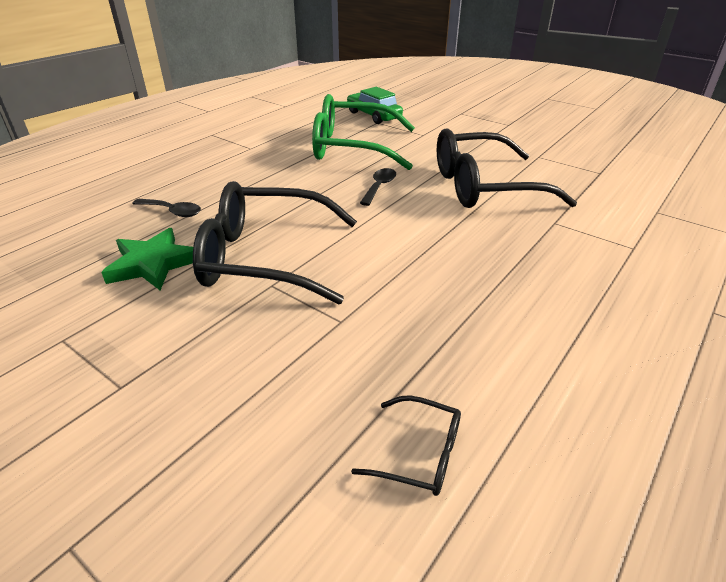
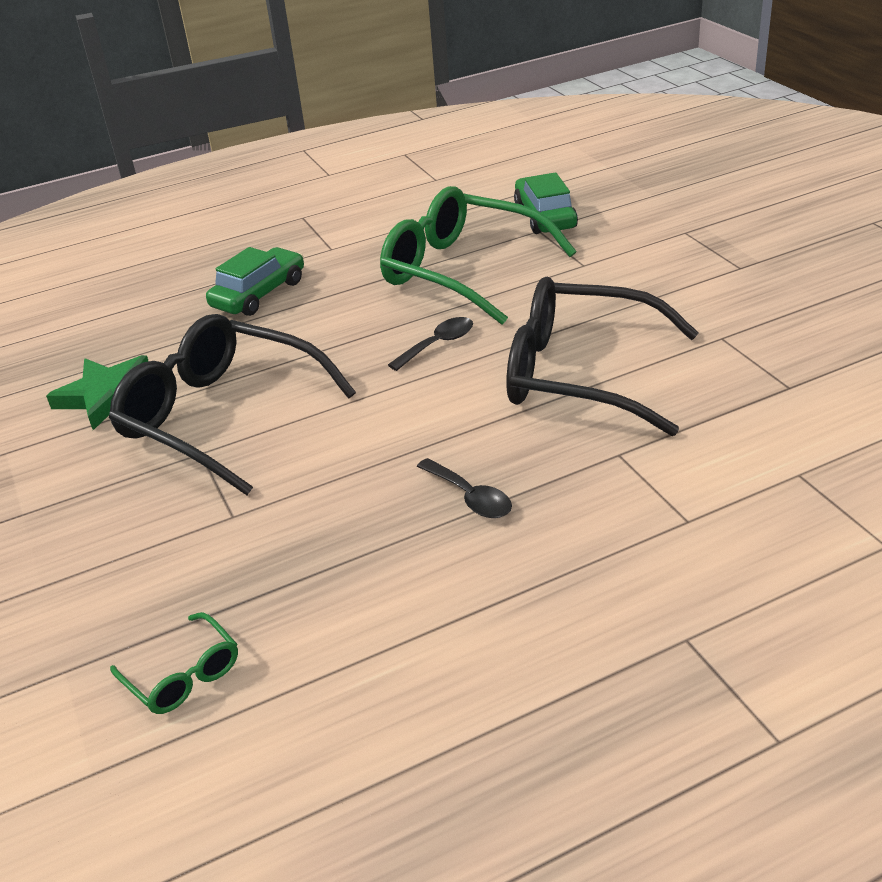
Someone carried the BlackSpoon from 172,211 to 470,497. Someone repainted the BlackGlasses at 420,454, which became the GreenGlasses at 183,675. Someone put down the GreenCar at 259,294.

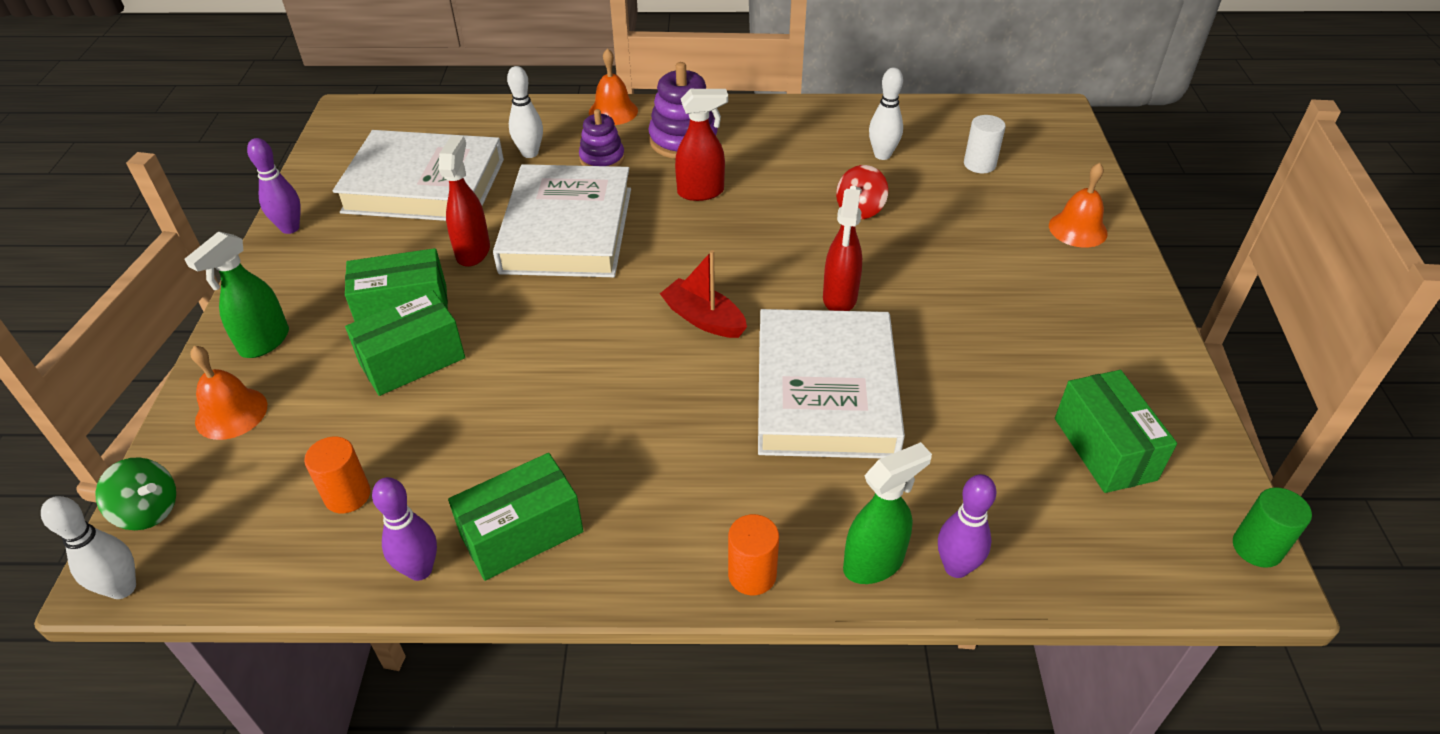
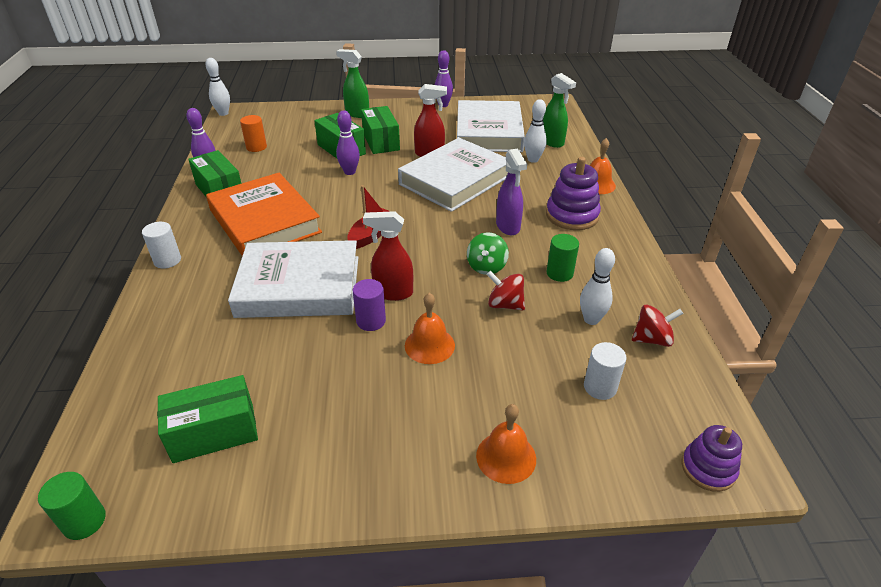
Someone repainted the RedSprayBottle at 701,192, which became the PurpleSprayBottle at 508,227. Someone carried the PurpleStackingToy from 602,159 to 708,468. Someone rotated the WhiteBook at 567,230 by 45 degrees counterclockwise. Someone carried the OrangeBell from 231,413 to 429,345. Someone carried the GreenSprayBottle from 874,563 to 552,142. Someone carried the GreenSpinningTop from 148,511 to 486,266. Someone carried the PurpleBowlingPin from 956,567 to 349,172. Someone repainted the OrangeCylinder at 752,575, which became the WhiteCylinder at 167,260. Someone put down the OrangeBook at 265,221. Someone put down the GreenCylinder at 559,273. Someone put down the PurpleCylinder at 371,321. Someone put down the RedSpinningTop at 652,339.

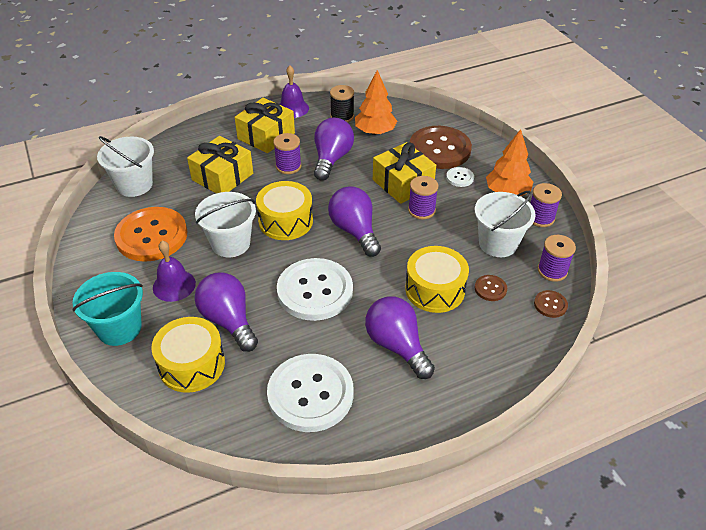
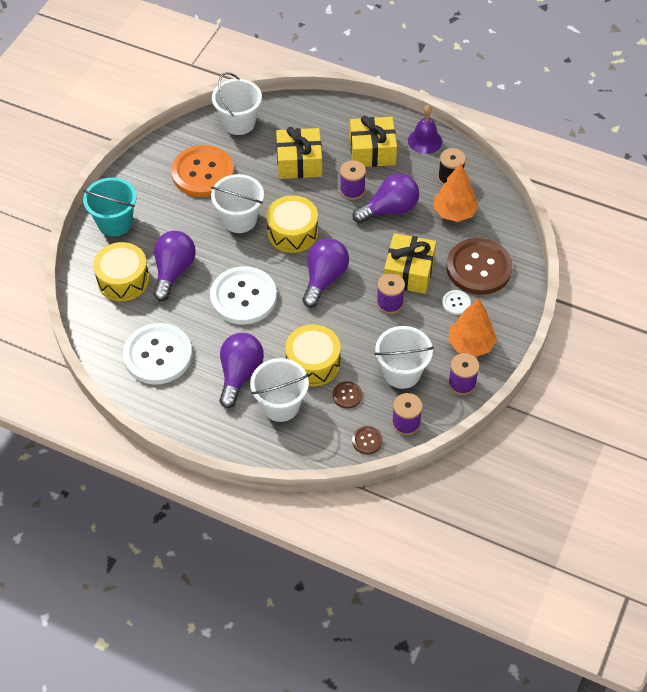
Someone took away the PurpleBell at 174,285. Someone put down the WhiteBucket at 280,405.

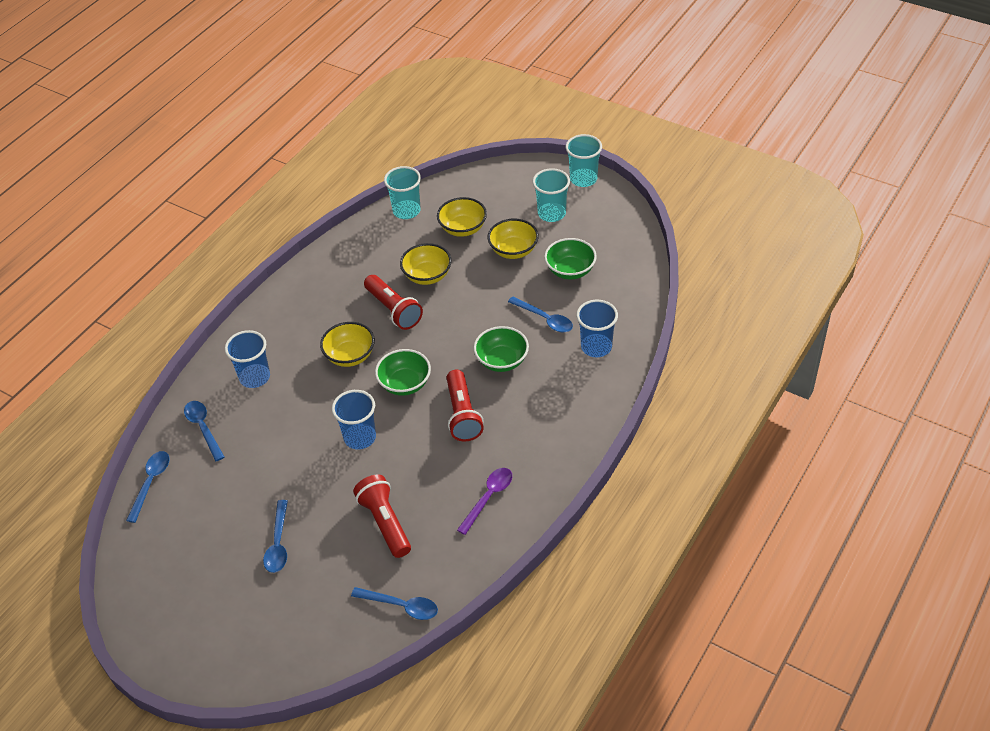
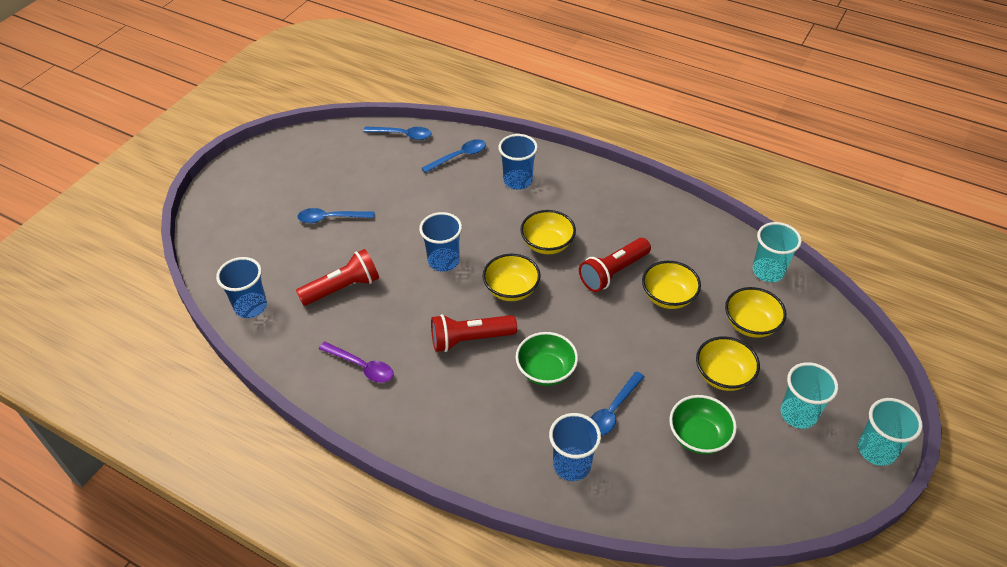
Someone repainted the GreenBowl at 405,384, which became the YellowBowl at 511,289. Someone swapped the BlueSpoon at 401,606 for the BlueCup at 251,306.

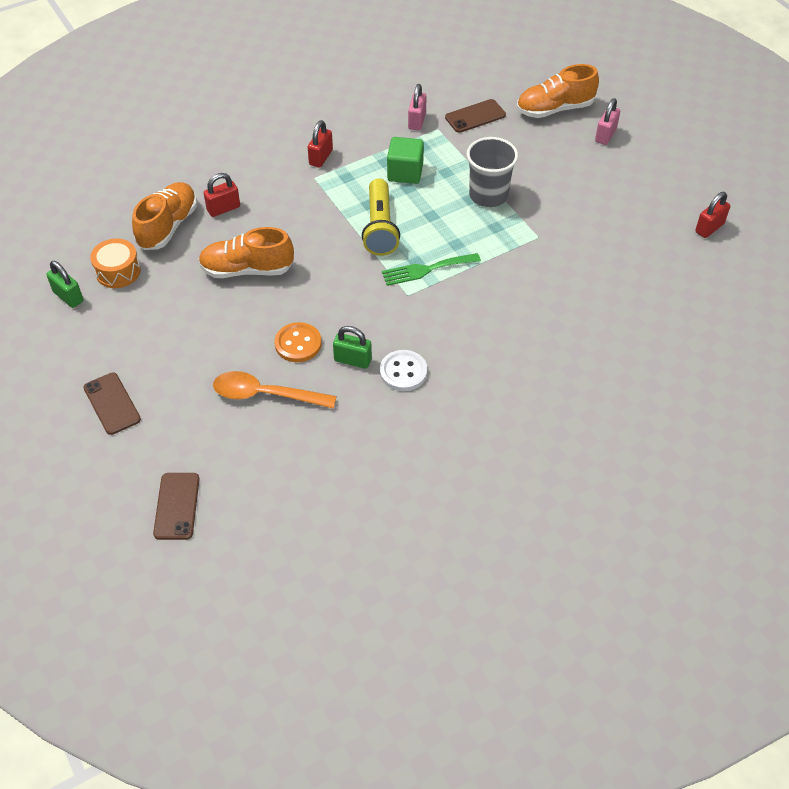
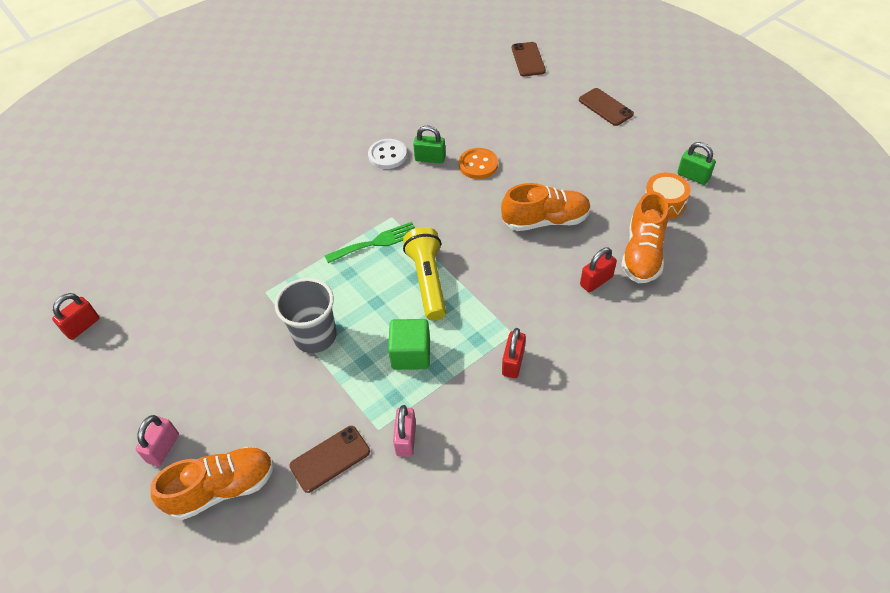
Someone took away the OrangeSpoon at 265,395.

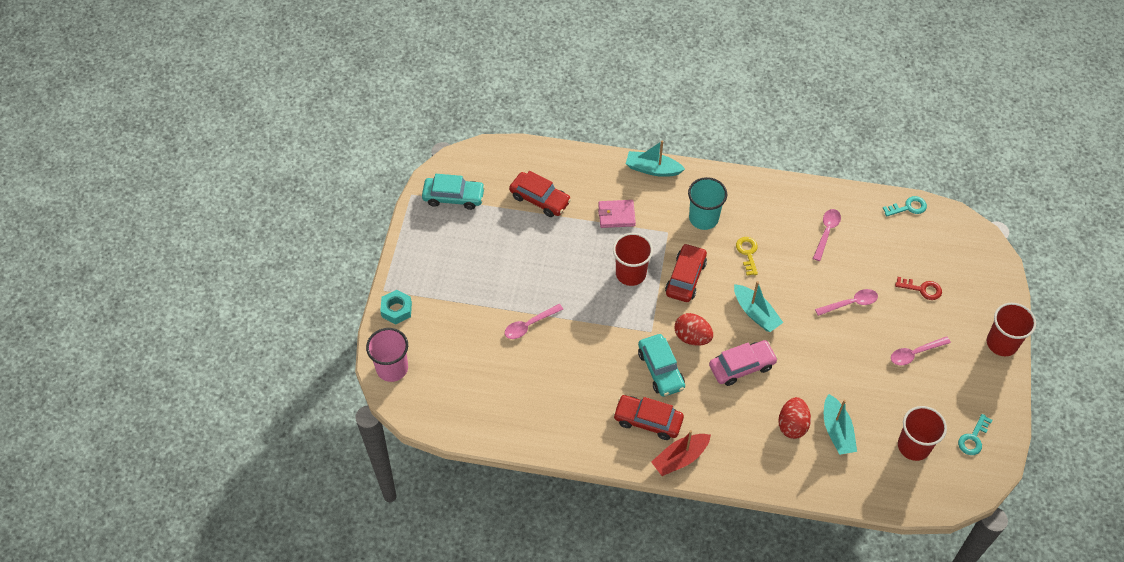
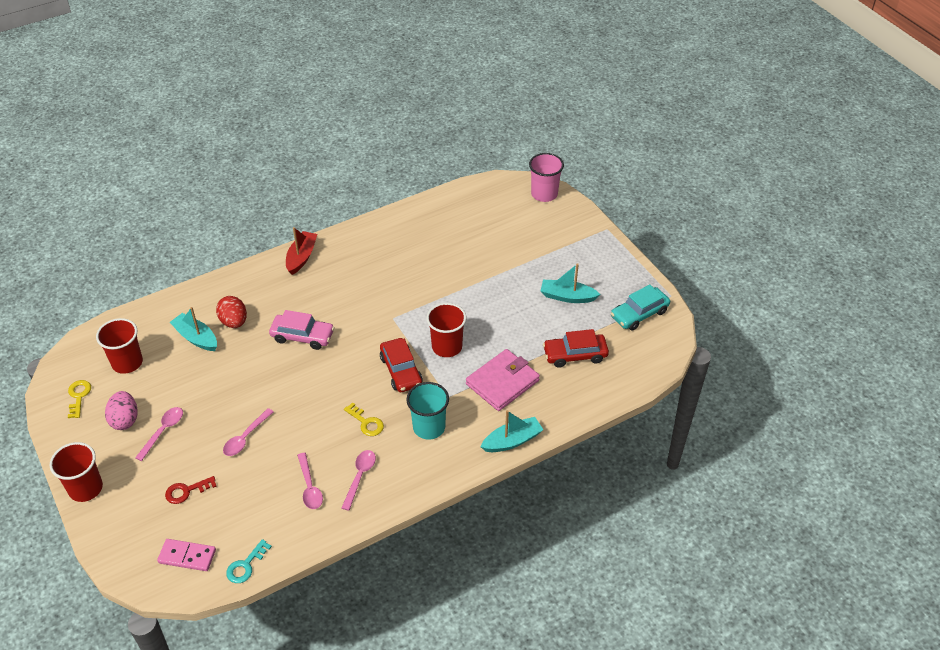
Someone scaled the PinkWallet at 616,215 by 1.58. Someone carried the TurquoiseBoat from 755,313 to 567,297. Someone took away the TurquoiseNut at 396,310. Someone carried the PinkSpoon from 529,325 to 360,477. Someone took away the RedEgg at 692,337. Someone took away the TurquoiseCar at 660,369. Someone rotated the PinkCar at 742,366 by 105 degrees counterclockwise. Someone took away the RedCar at 648,420. Someone repainted the TurquoiseKey at 973,438, which became the YellowKey at 79,396. Someone put down the PinkEgg at 125,420. Someone put down the PinkDomino at 187,556.

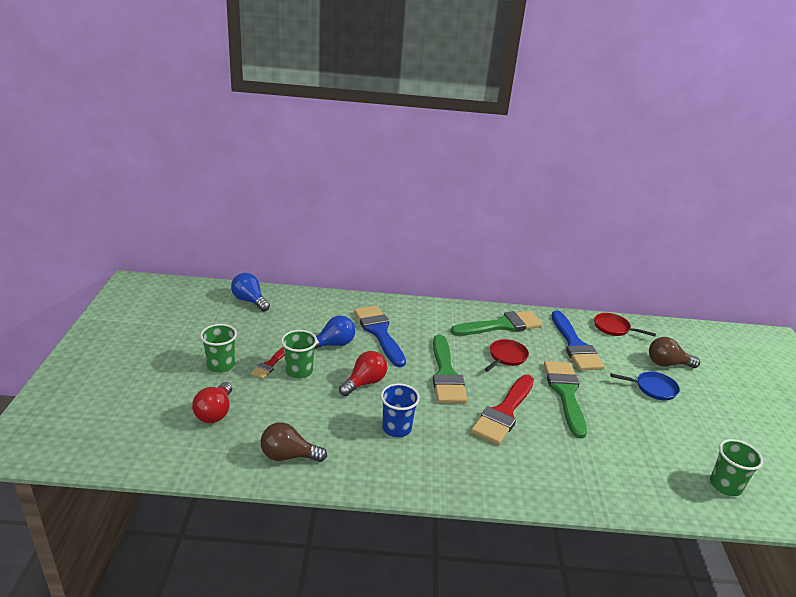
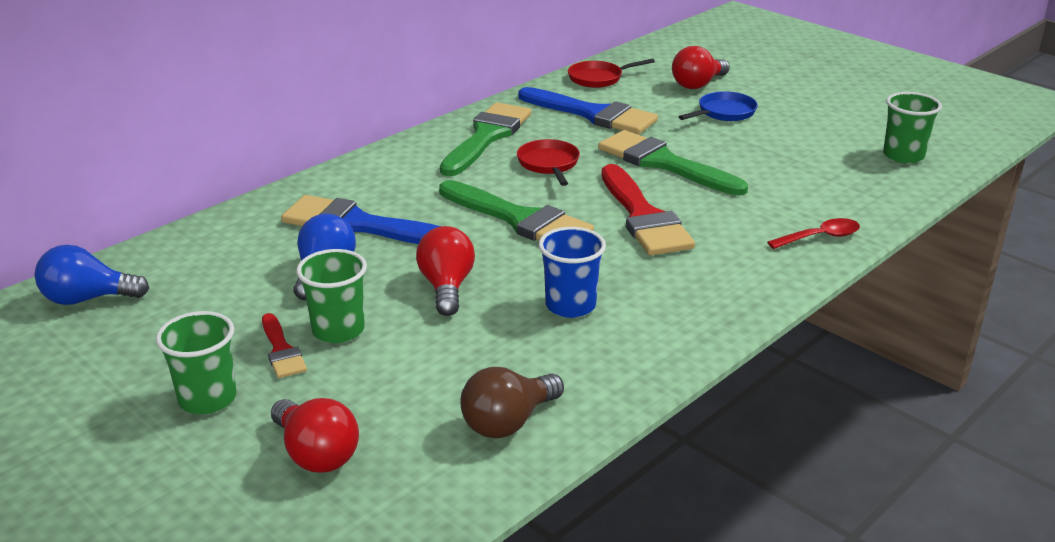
Someone repainted the BrownLightBulb at 667,364, which became the RedLightBulb at 697,84. Someone put down the RedSpoon at 820,237.

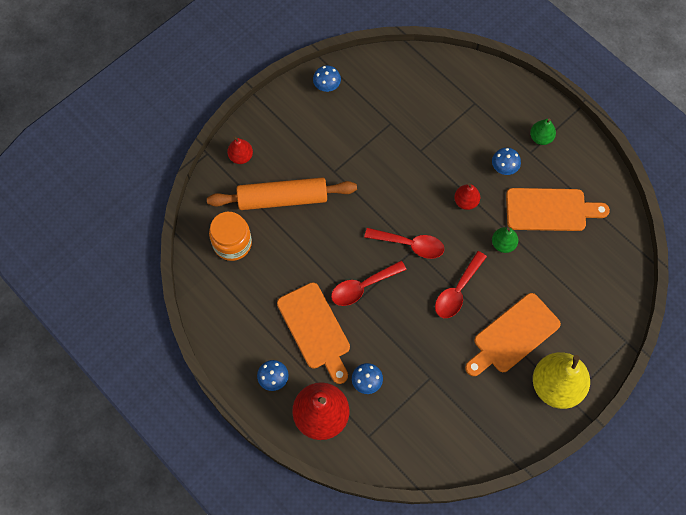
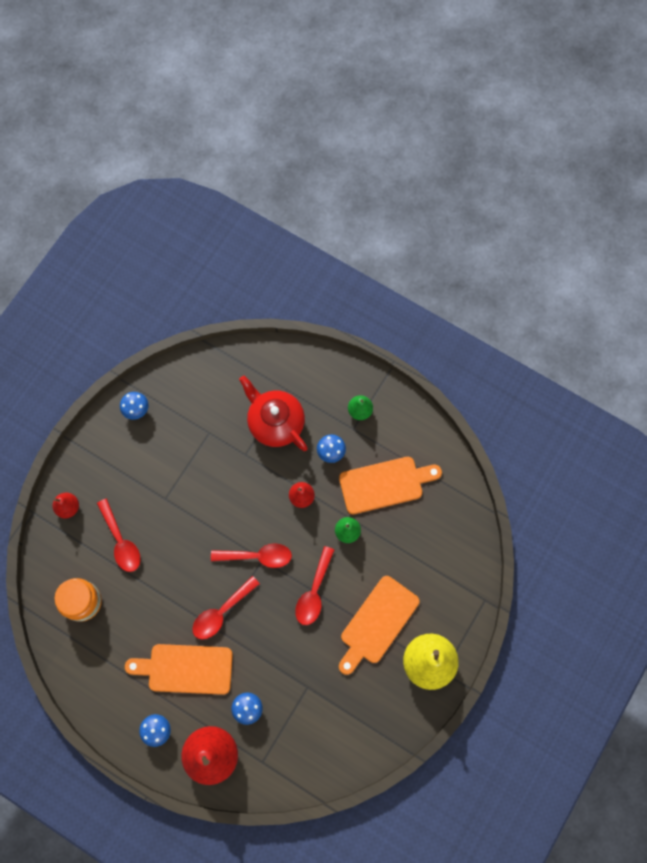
Someone swapped the OrangeRollingPin at 283,198 for the RedSpoon at 121,541. Someone rotated the OrangeCuttingBoard at 315,329 by 135 degrees clockwise. Someone put down the RedTeapot at 275,422.

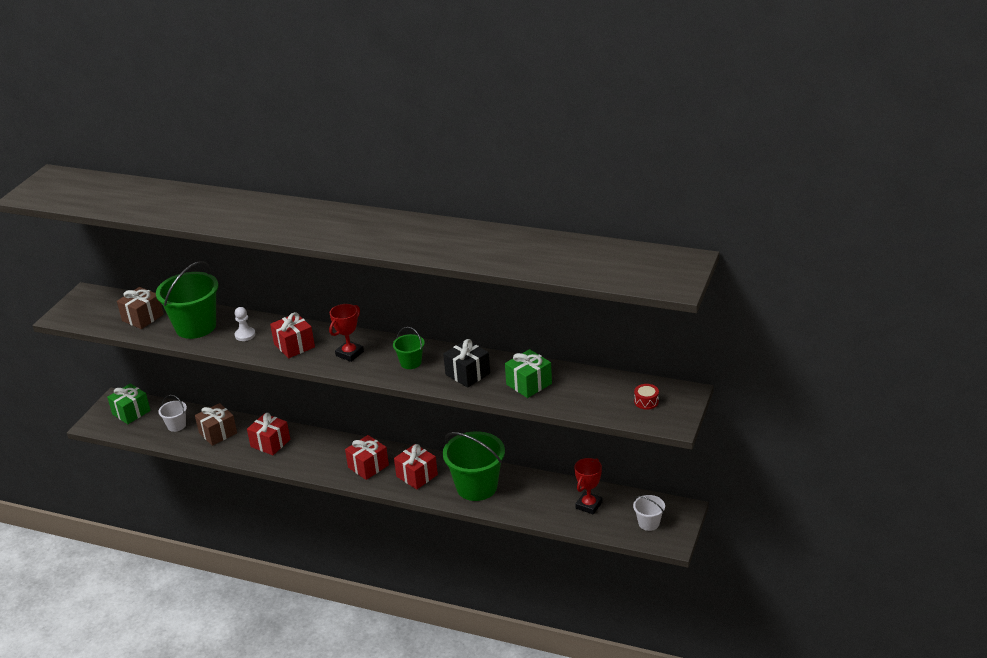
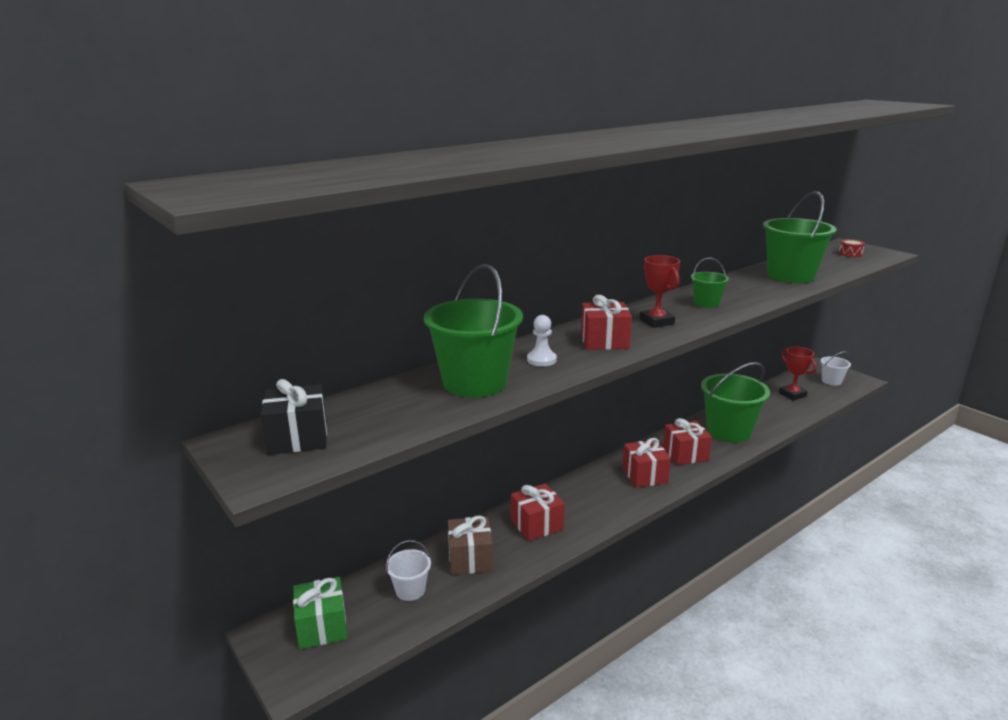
Someone took away the BrownGift at 143,318. Someone carried the BlackGift from 467,374 to 298,438. Someone swapped the GreenGift at 529,384 for the GreenBucket at 790,276.

